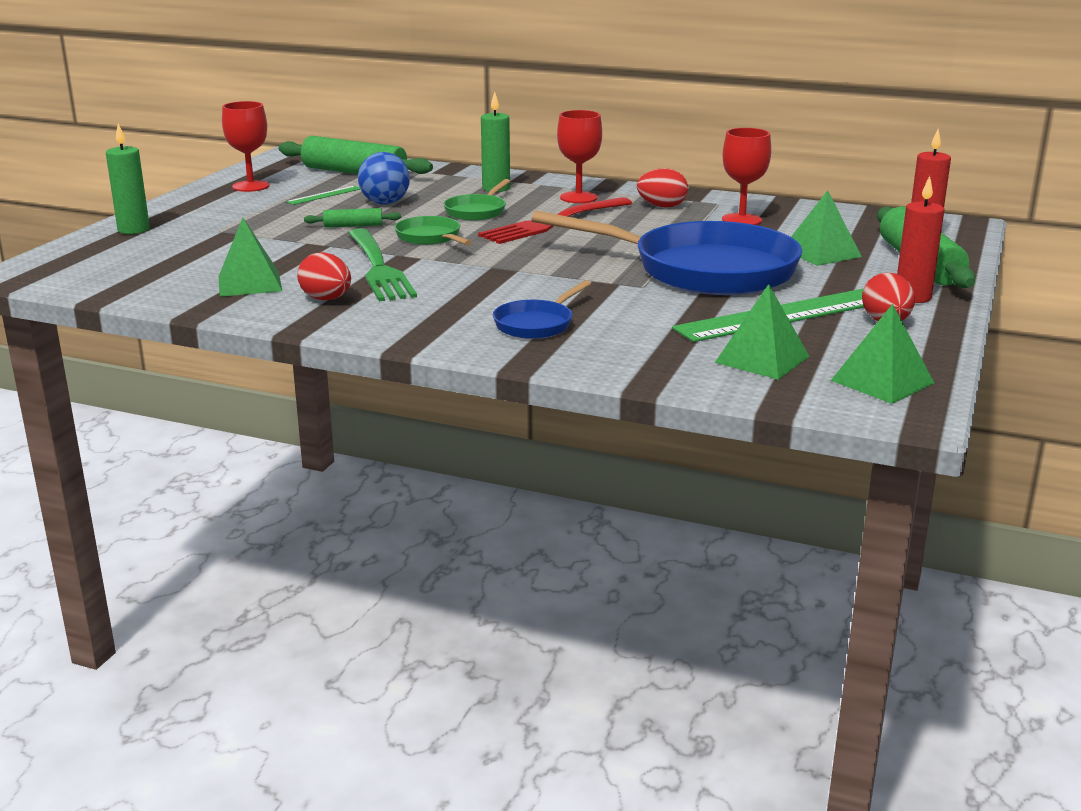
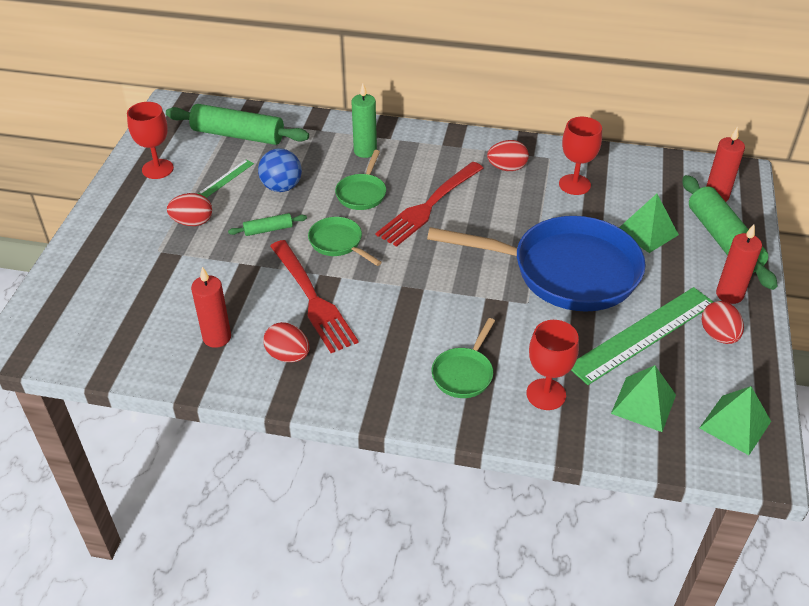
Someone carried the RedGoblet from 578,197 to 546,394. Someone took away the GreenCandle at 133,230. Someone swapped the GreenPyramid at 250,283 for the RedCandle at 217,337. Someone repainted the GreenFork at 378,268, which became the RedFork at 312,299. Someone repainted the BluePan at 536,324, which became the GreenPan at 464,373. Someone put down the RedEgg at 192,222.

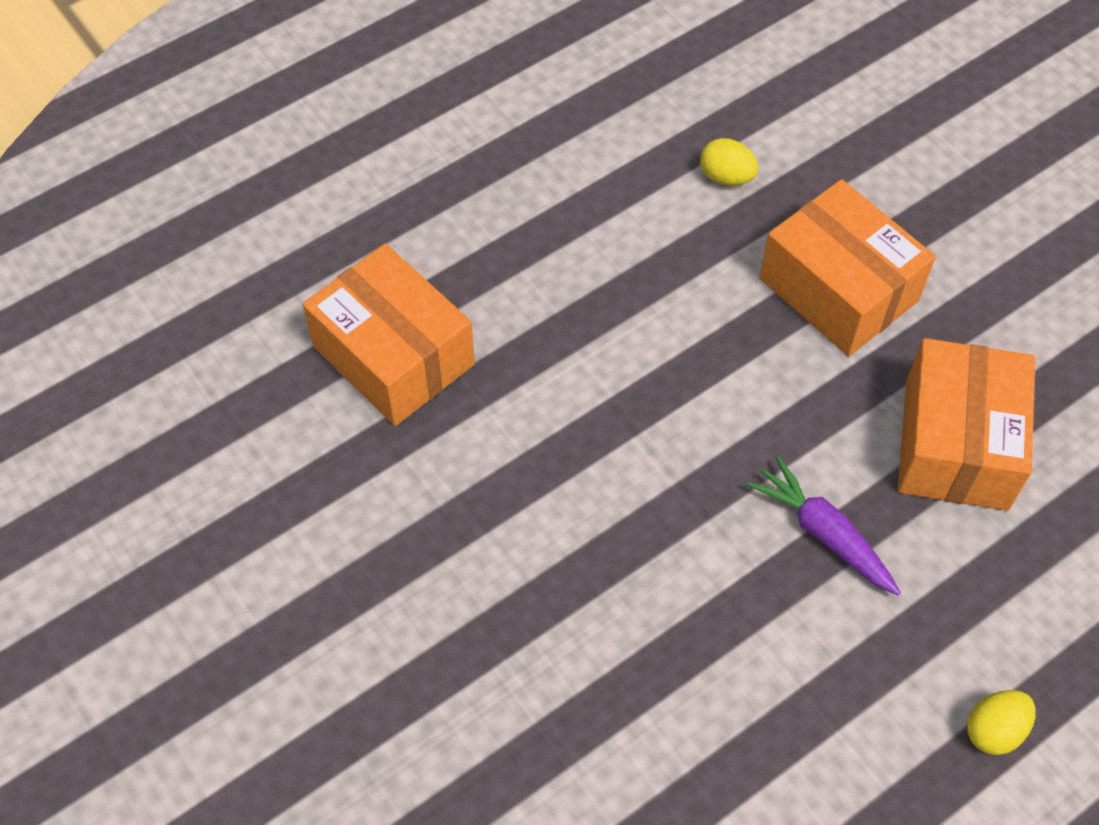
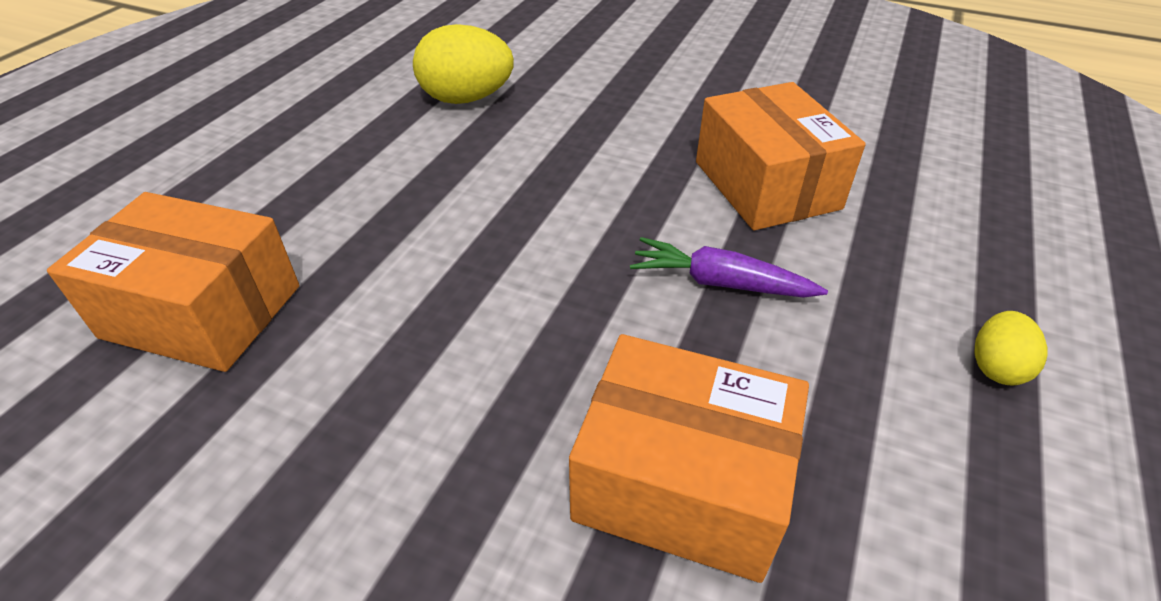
Someone scaled the YellowEgg at 726,177 by 1.87. Someone carried the OrangeBox from 838,289 to 681,483.

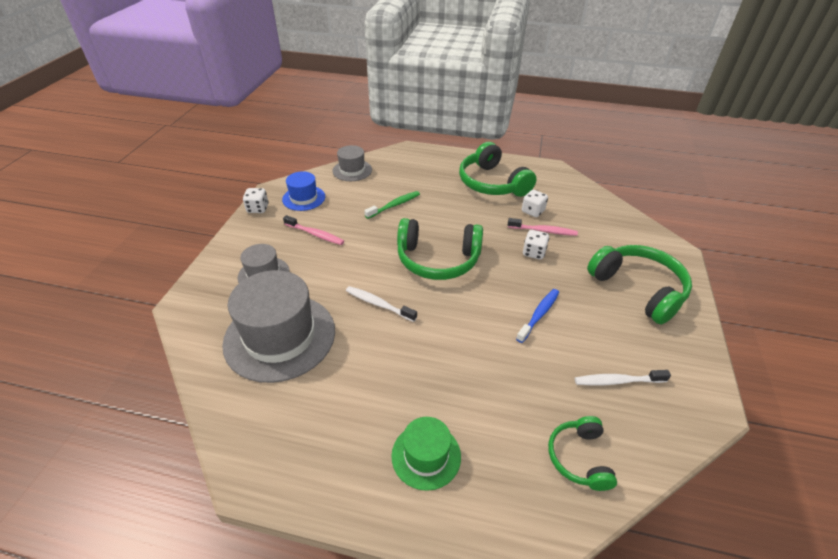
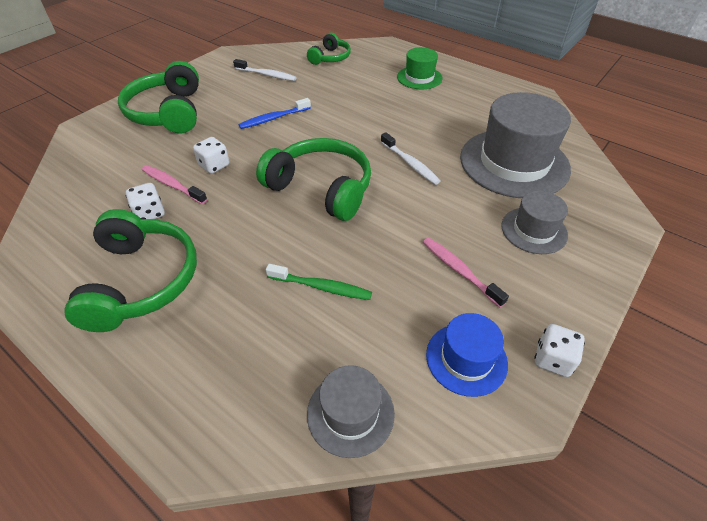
Someone rotated the GreenToothbrush at 394,205 by 150 degrees counterclockwise.

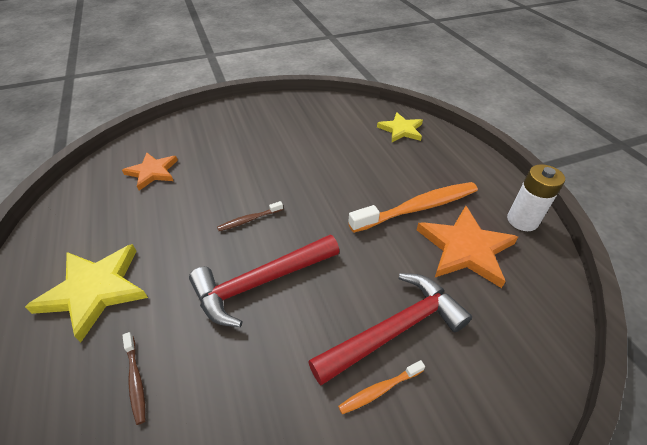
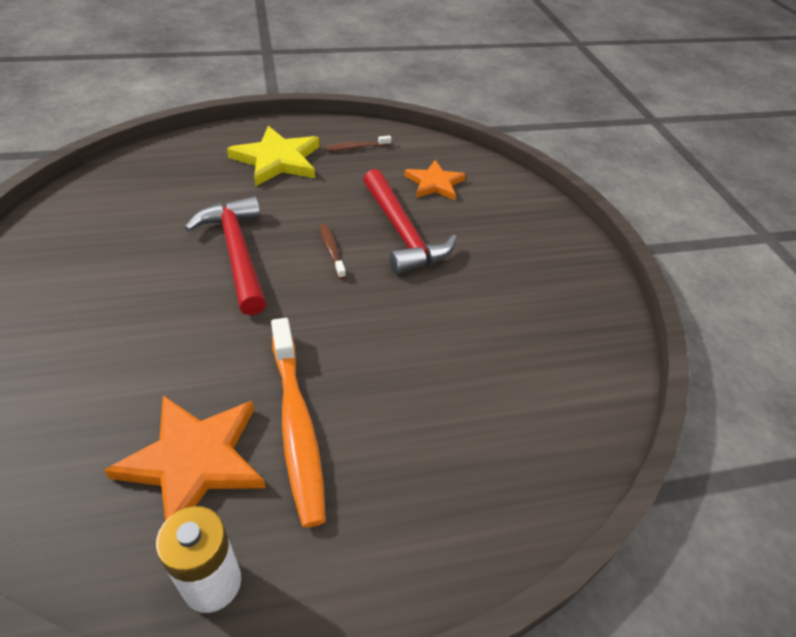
Someone took away the YellowStar at 401,130. Someone carried the RedHammer from 395,329 to 402,233. Someone carried the BrownToothbrush from 136,380 to 356,147. Someone took away the OrangeToothbrush at 379,390.

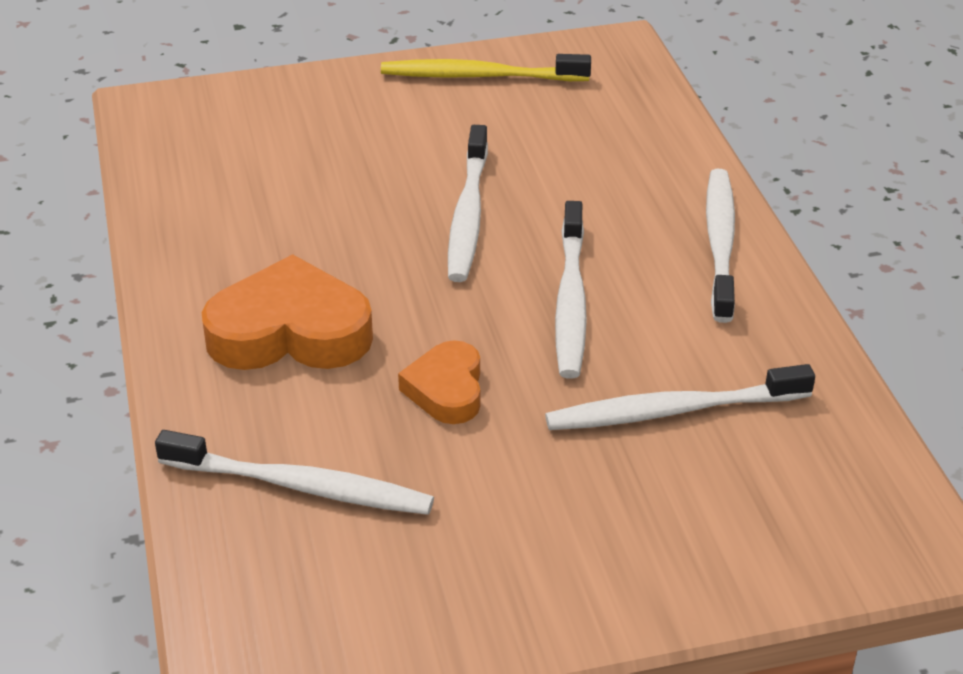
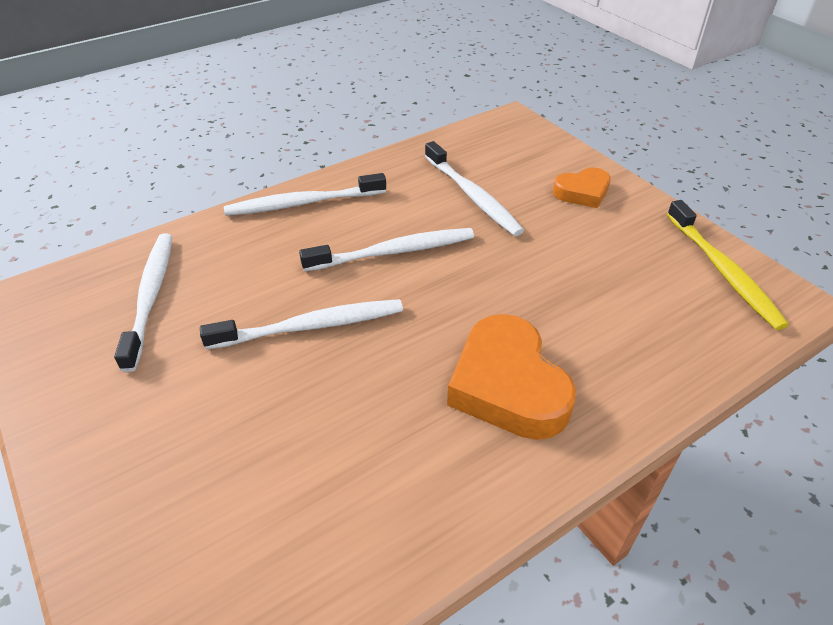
Someone carried the YellowToothbrush from 479,76 to 723,271. Someone carried the OrangeHeart from 446,389 to 582,192. Someone carried the WhiteToothbrush from 301,486 to 151,296.

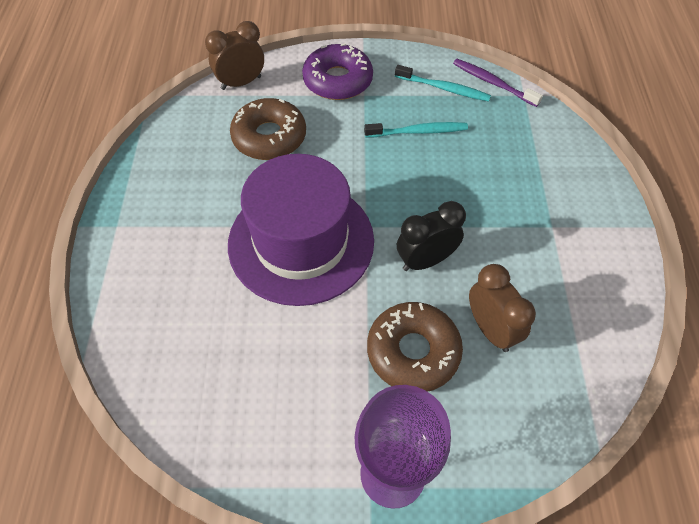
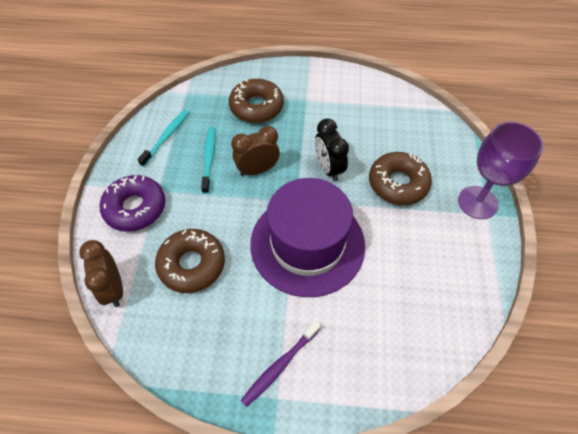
Someone carried the PurpleToothbrush from 493,83 to 280,365. Someone carried the BrownClock from 490,329 to 257,170. Someone put down the BrownDonut at 256,107.

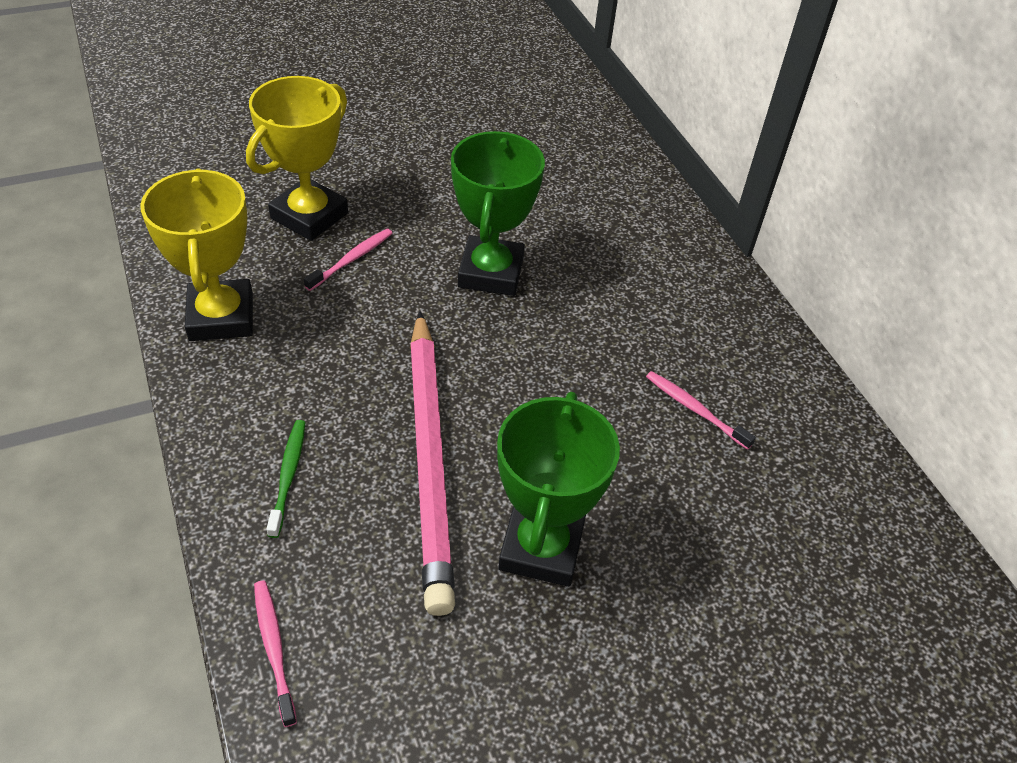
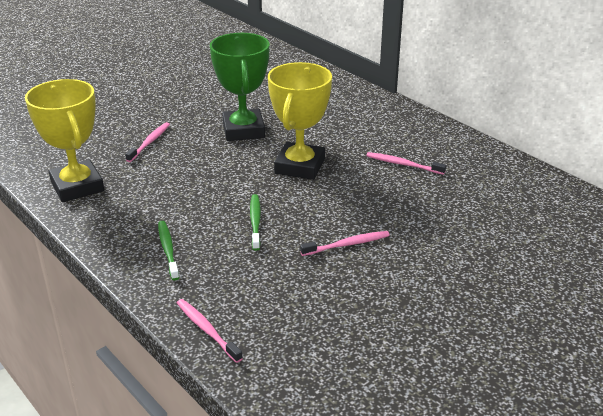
Someone carried the YellowTrophy from 309,216 to 299,166. Someone swapped the PinkPencil at 430,459 for the GreenToothbrush at 255,221. Someone swapped the GreenTrophy at 541,547 for the PinkToothbrush at 347,244.

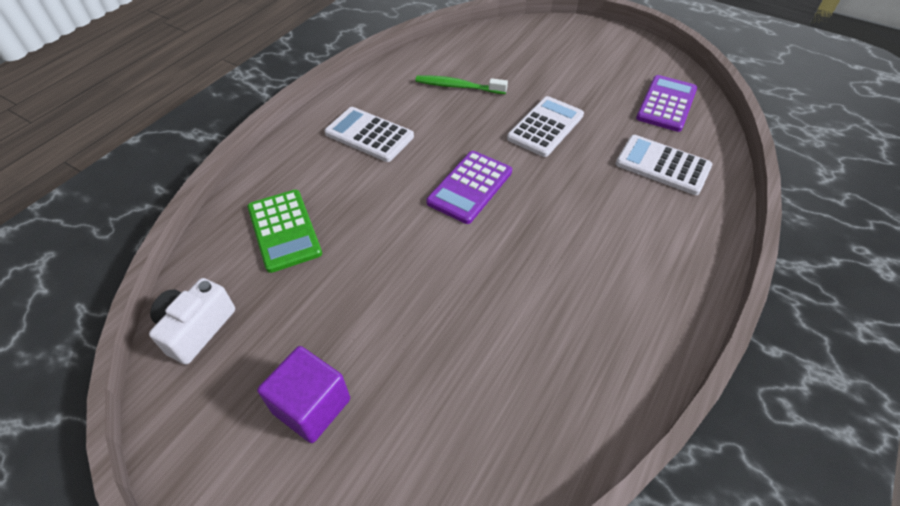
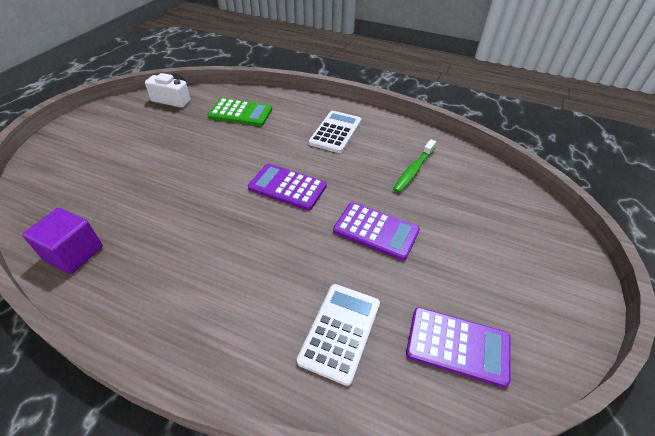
Someone rotated the GreenToothbrush at 458,86 by 150 degrees counterclockwise. Someone repainted the WhiteCalculator at 545,127, which became the PurpleCalculator at 376,231. Someone rotated the GreenCalculator at 284,230 by 135 degrees counterclockwise. Someone carried the PurpleCube from 311,406 to 74,253.

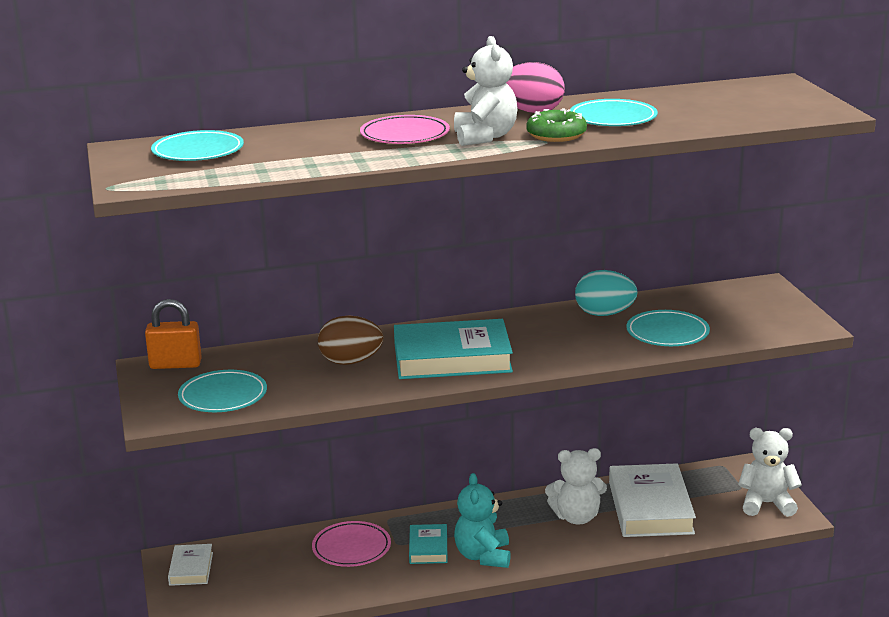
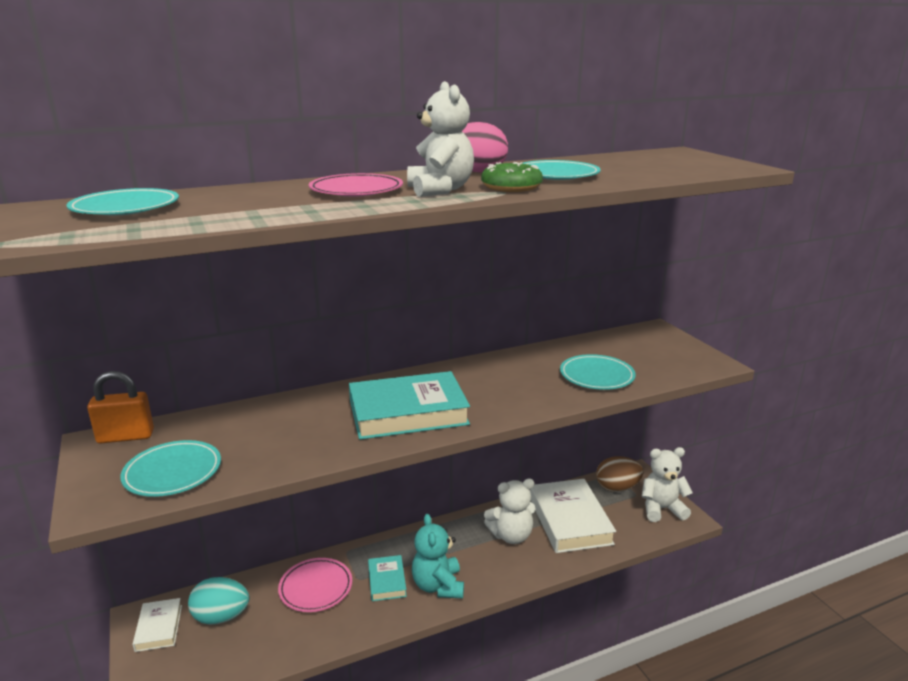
Someone carried the TurquoiseEgg from 604,314 to 221,617. Someone carried the BrownEgg from 351,362 to 617,488.

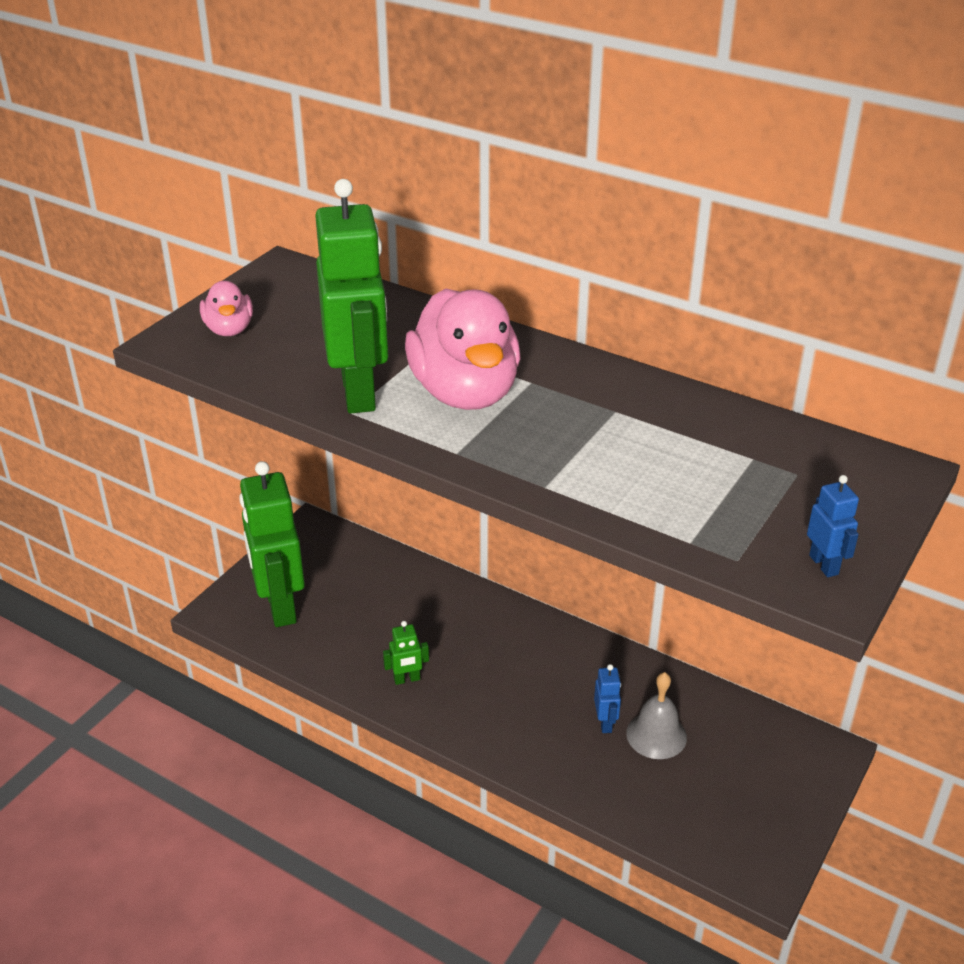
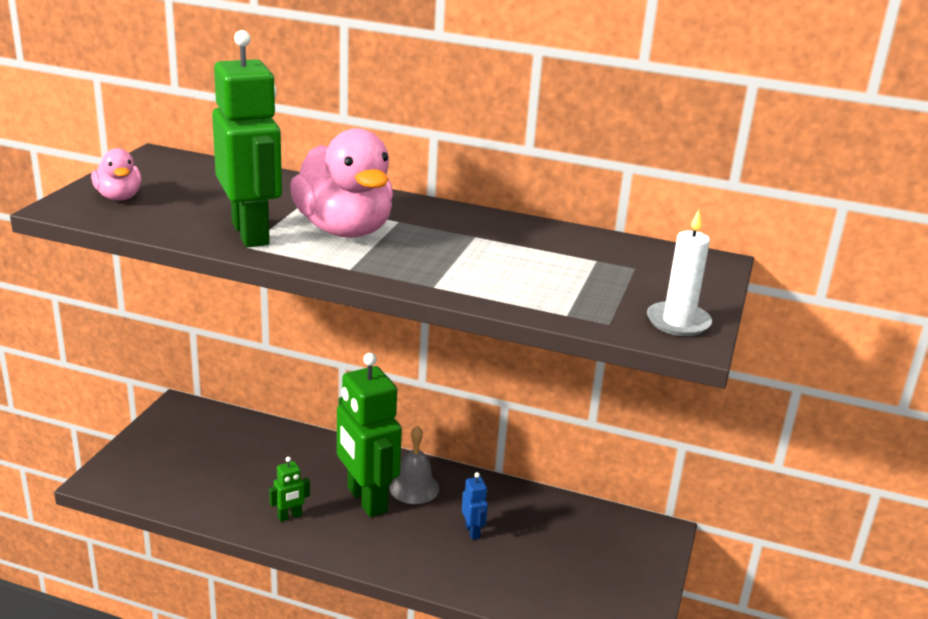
Someone carried the GreenRobot from 280,607 to 366,500. Someone swapped the BlueRobot at 824,565 for the WhiteCandle at 678,322. Someone carried the GreyBell from 656,735 to 414,488.

